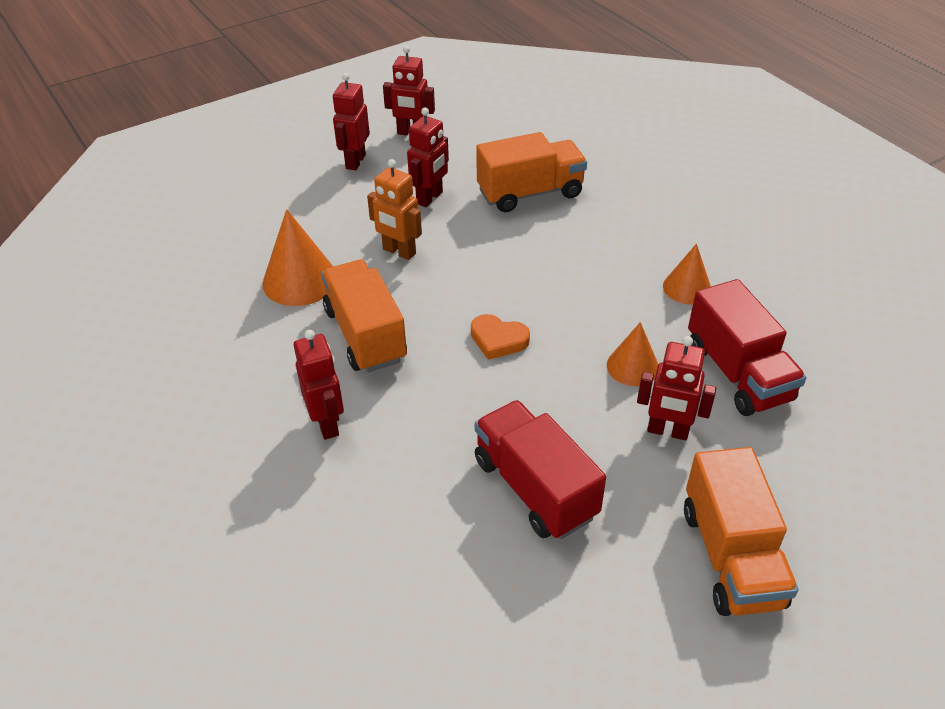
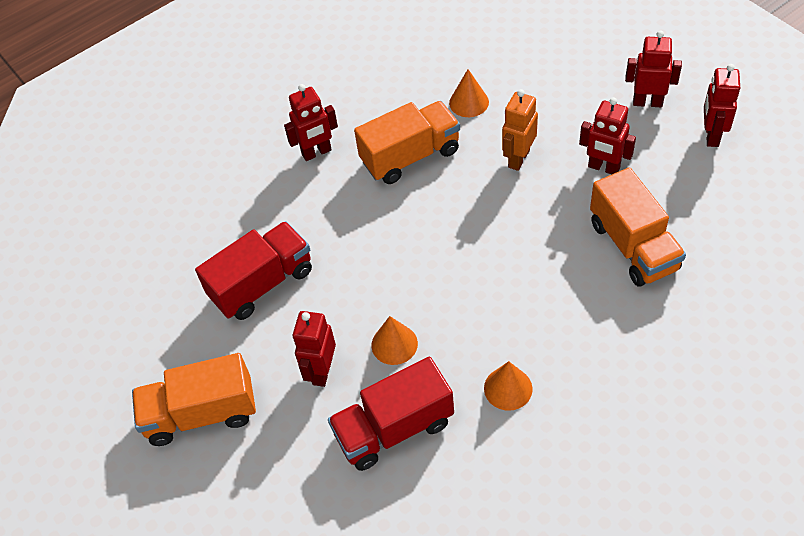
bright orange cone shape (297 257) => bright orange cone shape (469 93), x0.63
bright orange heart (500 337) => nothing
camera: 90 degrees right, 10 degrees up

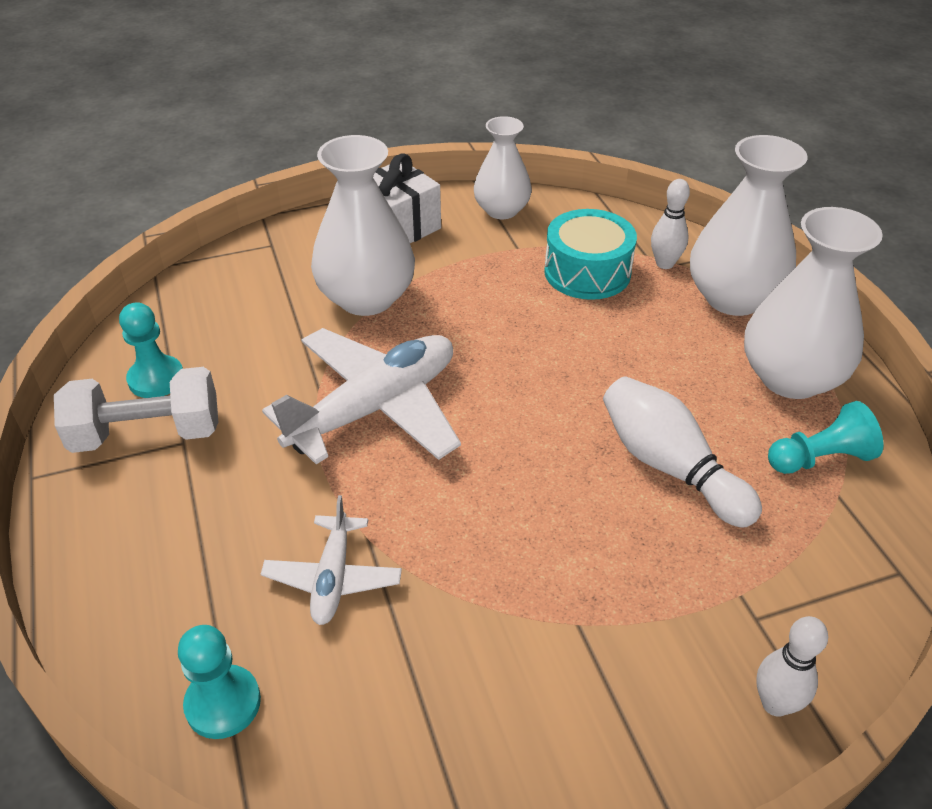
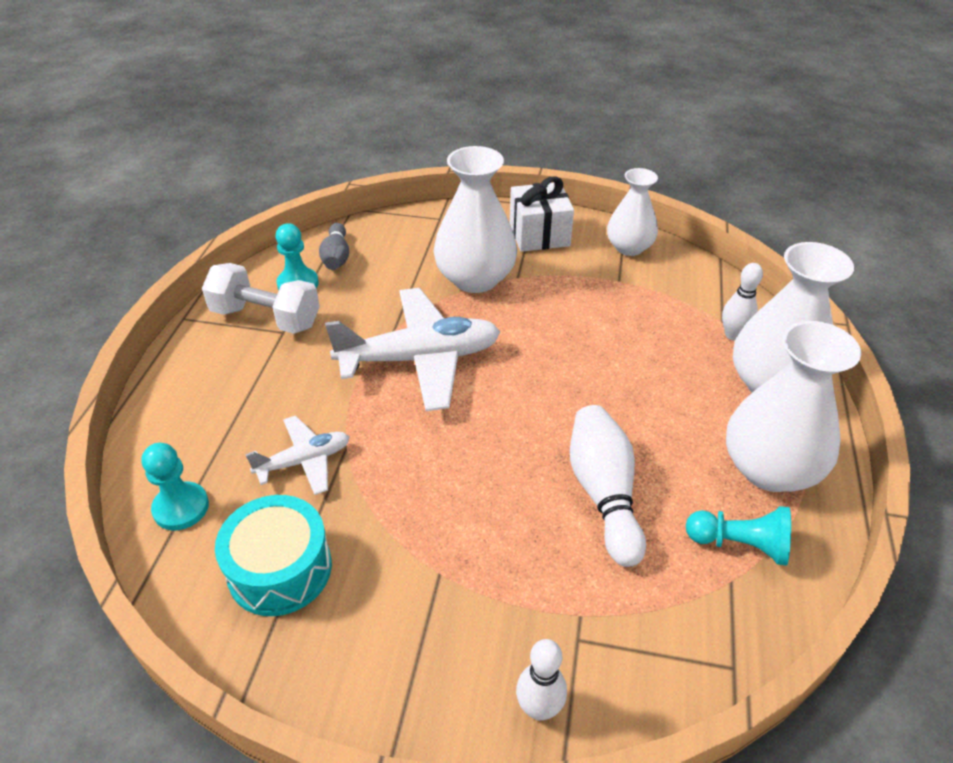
snow-white toy plane (331 560) => snow-white toy plane (297 455), 150 degrees counterclockwise
teal snare drum (590 254) => teal snare drum (273 555), move
nothing => ash-grey tenpin (334 246)
camera: 30 degrees right, 0 degrees up

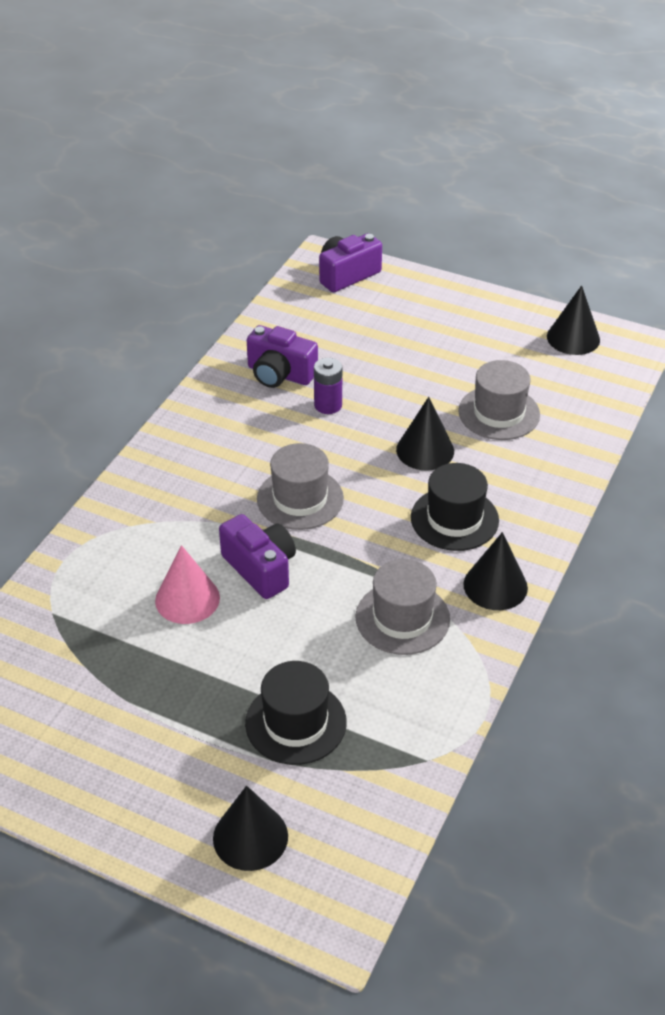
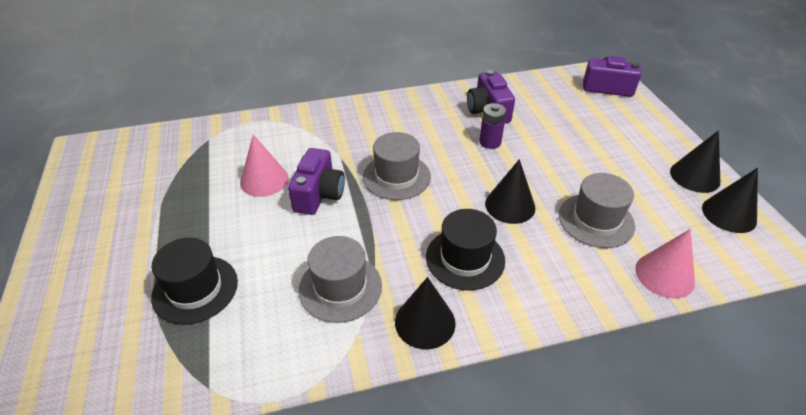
black cone shape (250 828) => black cone shape (695 161), move
nothing => rose-pink cone shape (665 264)
camera: 50 degrees right, 0 degrees up

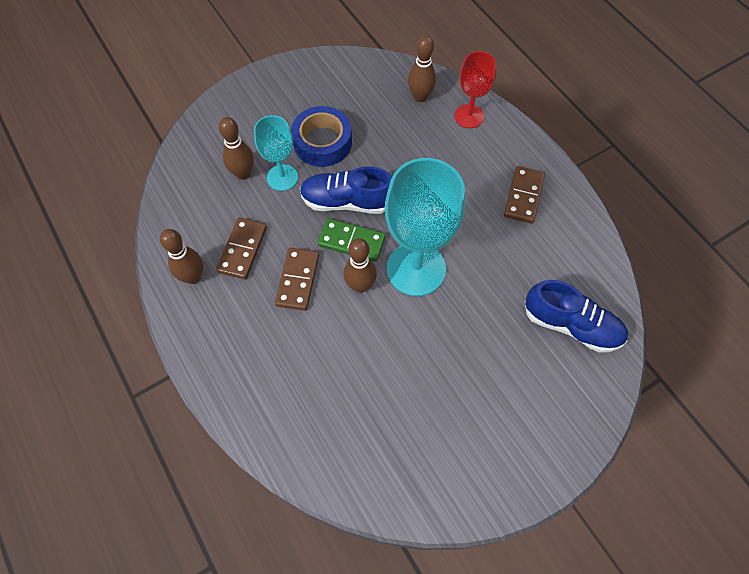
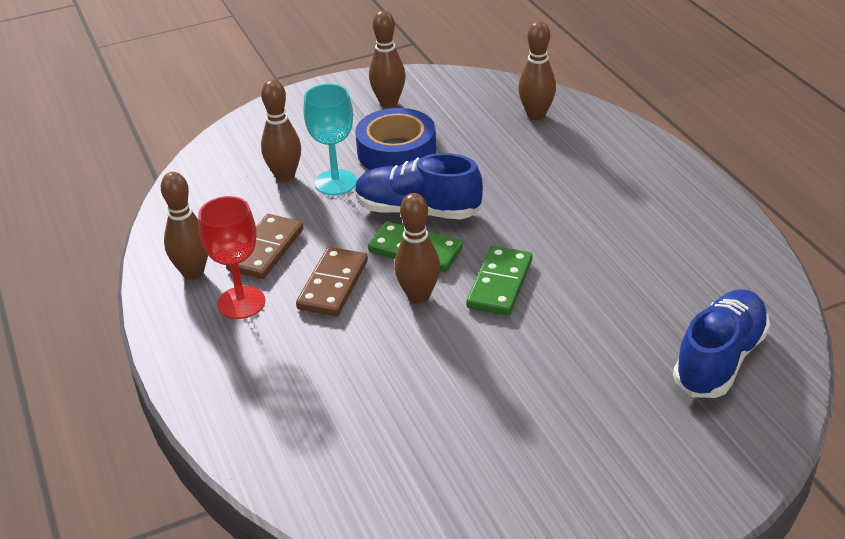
teal chalice (425 227) => emerald domino piece (499 281)
crimson chalice (476 89) => crimson chalice (231 257), move
brown domino piece (524 195) => nothing
cobalt lace-up shoe (576 316) => cobalt lace-up shoe (721 343), 90 degrees counterclockwise
nothing => brown tenpin (387 59)
camera: 10 degrees right, 25 degrees down

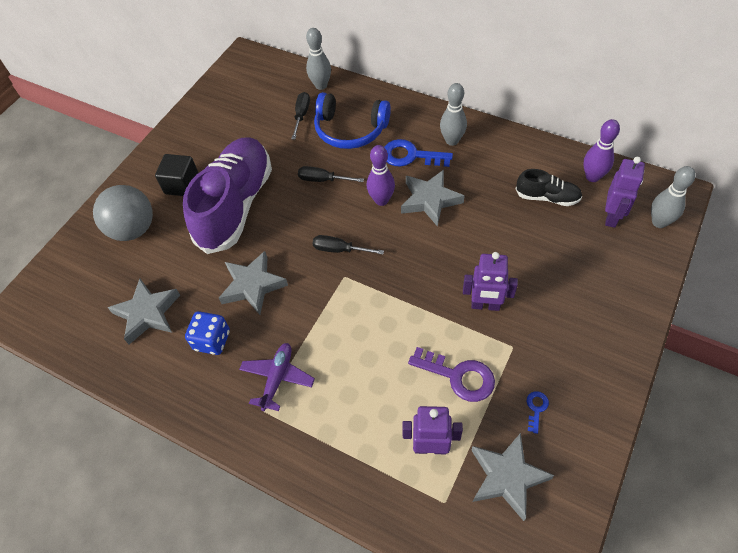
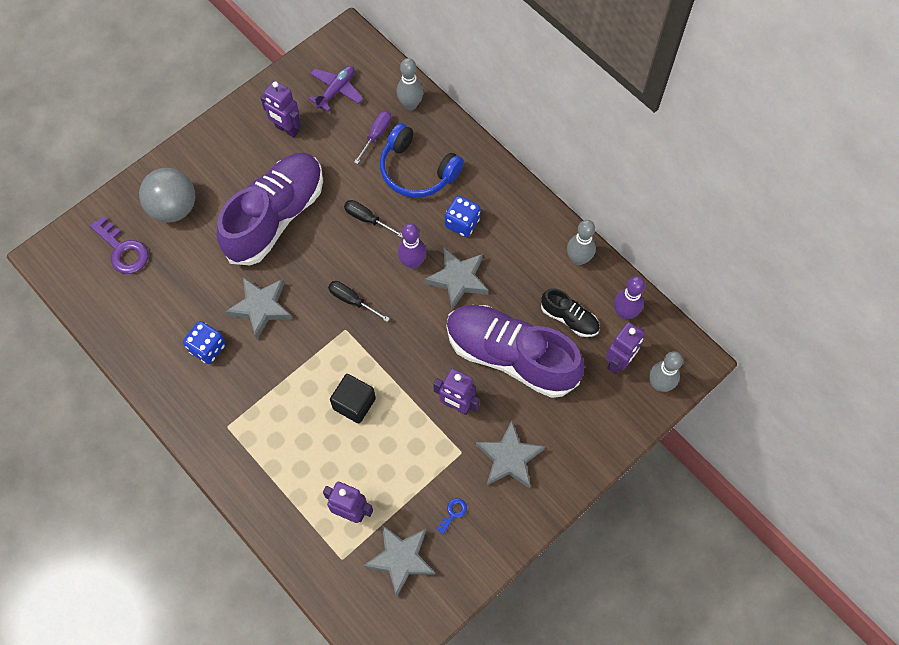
ash-grey five-pointed star (143 311) => ash-grey five-pointed star (510 454), move
black cube (177 175) => black cube (353 399), move
purple toy plane (277 377) => purple toy plane (336 88), move
black screwdriver (300 116) => purple screwdriver (372 137)
cobalt key (418 153) => cobalt dice (463 216)
purple key (451 374) => purple key (119 245), move
ash-grey tenpin (453 114) => ash-grey tenpin (581 242), move
nothing => purple toy robot (280 109)
nothing => purple lace-up shoe (516 351)
camera: 15 degrees right, 10 degrees up

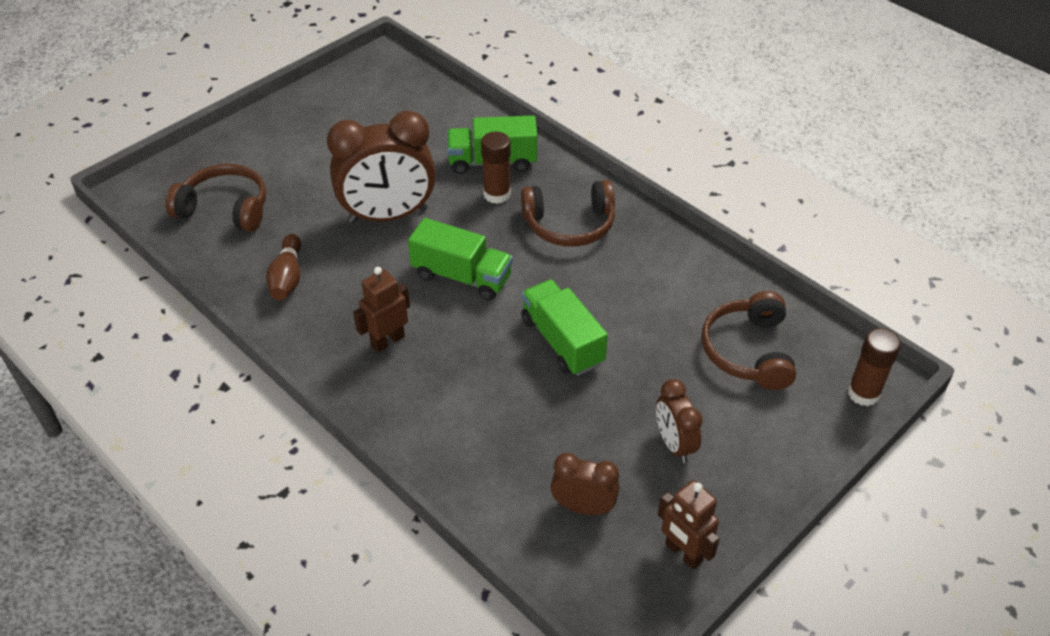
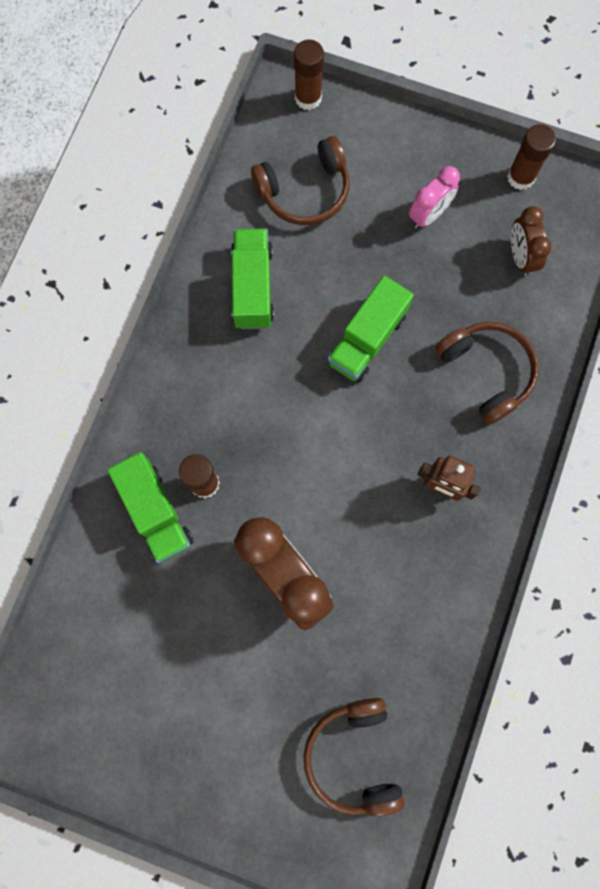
brown tenpin (283 267) => nothing
emerald truck (460 259) => emerald truck (252 278), move
brown headphones (568 213) => brown headphones (487 373), move
brown clock (679 421) => rose-pink clock (434 197)
brown toy robot (689 524) => brown stick of glue (531 157)
camera: 115 degrees left, 30 degrees up

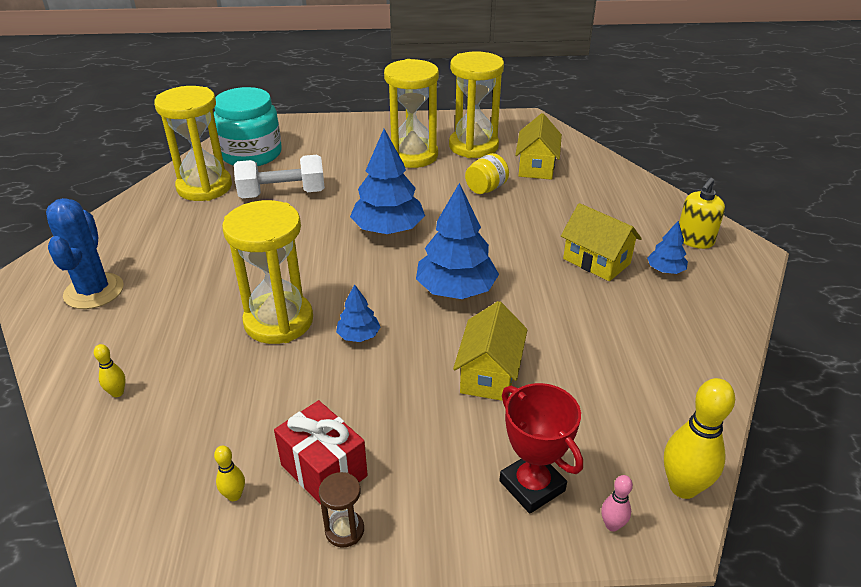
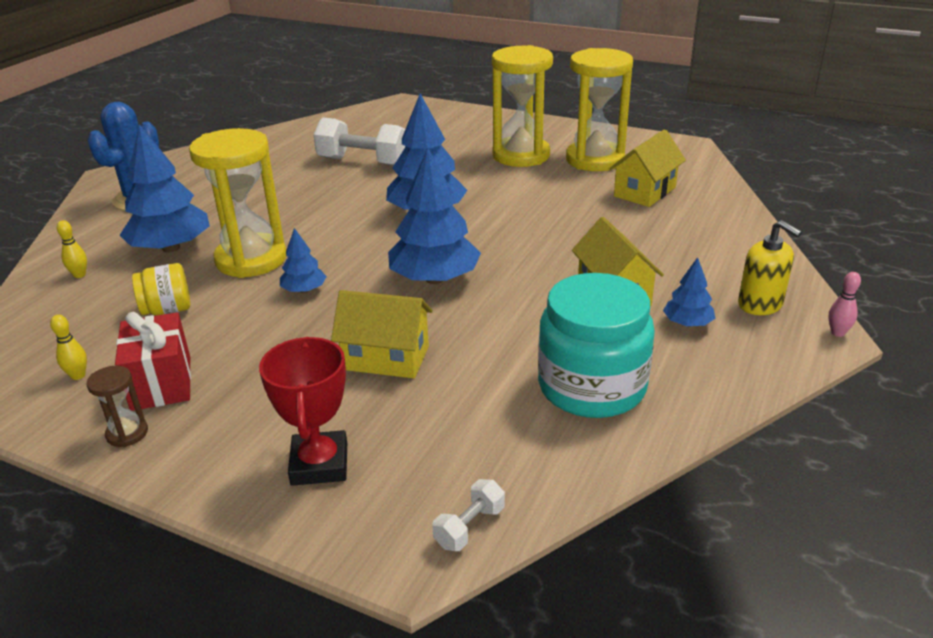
golden sandglass (193 143) => nothing
teal jam jar (248 126) => teal jam jar (596 345), move
golden house (490 351) => golden house (382 334), 60 degrees clockwise
golden jam jar (487 173) => golden jam jar (161 289), move
rose-pink tenpin (617 503) => rose-pink tenpin (845 304), move
golden tenpin (699 438) => snow-white dumbbell (468 515)
golden soap dispenser (702 213) => golden soap dispenser (770 267), 105 degrees counterclockwise
nothing => cobalt toy tree (165 188)
camera: 30 degrees right, 5 degrees down

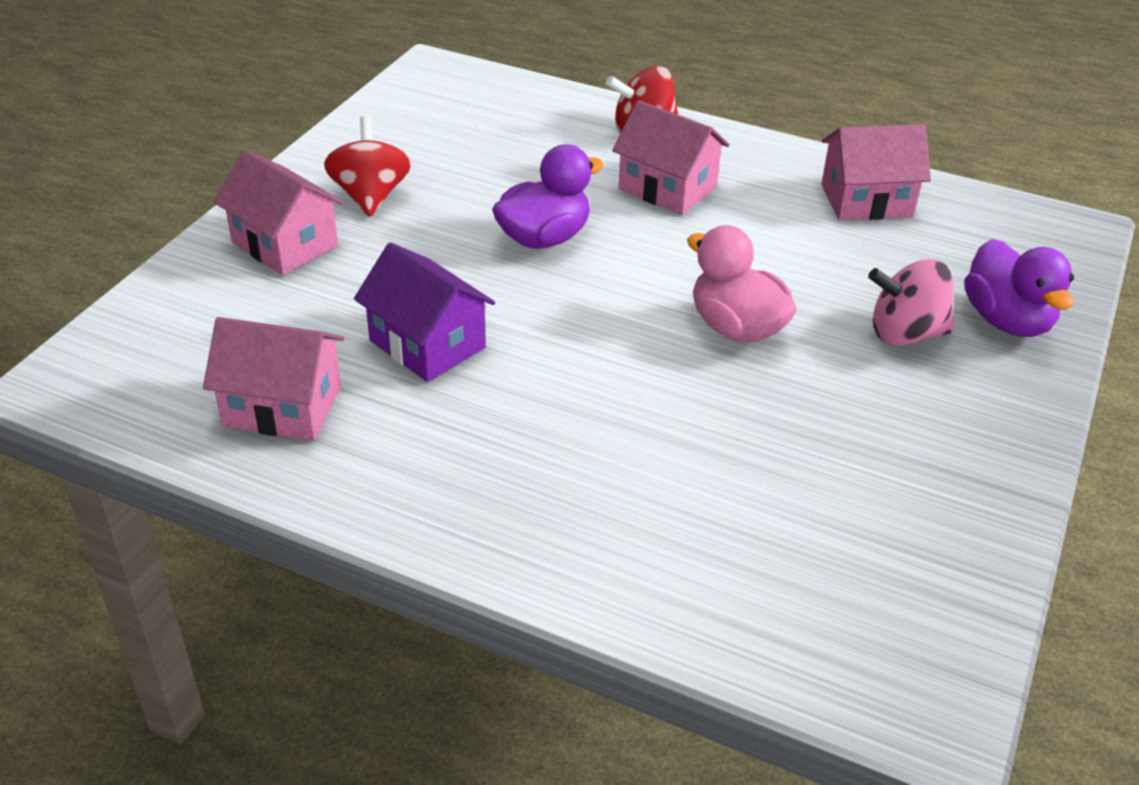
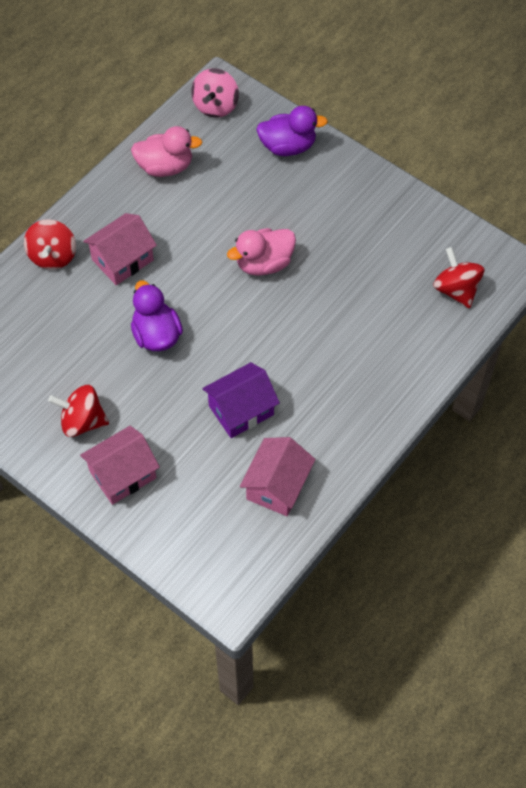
rose-pink house (876 172) => rose-pink toy duck (166 151)
rose-pink toy top (911 302) => rose-pink toy top (215 93), move
nothing => crimson toy top (458 277)
camera: 75 degrees left, 20 degrees up

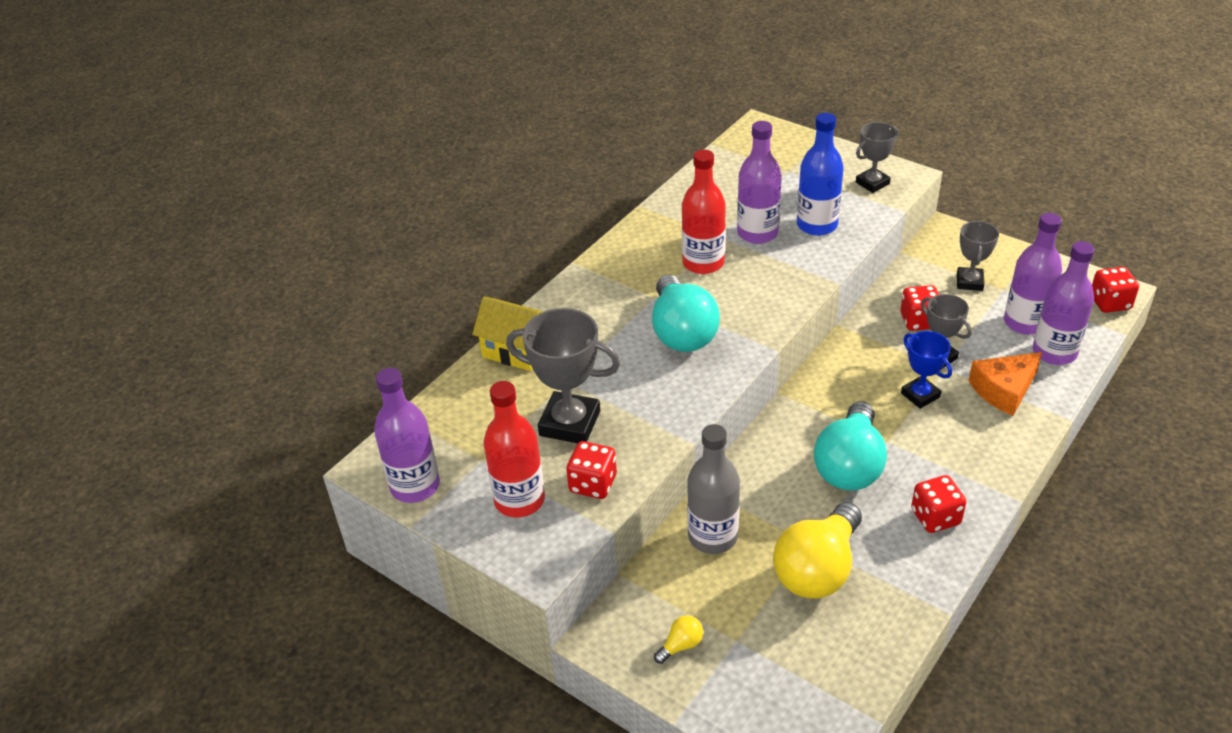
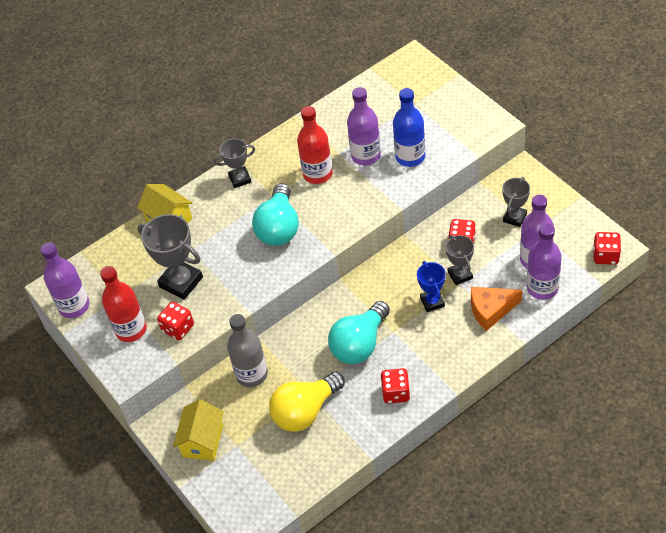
golden bulb (678 639) => golden house (198 430)
ash-grey prize cup (877 157) => ash-grey prize cup (234 163), move
camera: 20 degrees right, 10 degrees up

